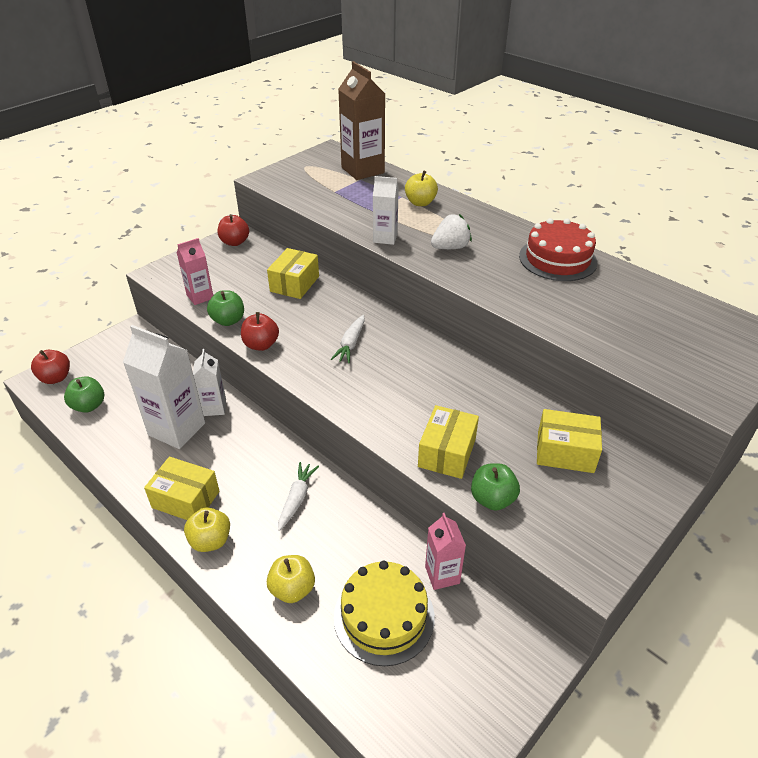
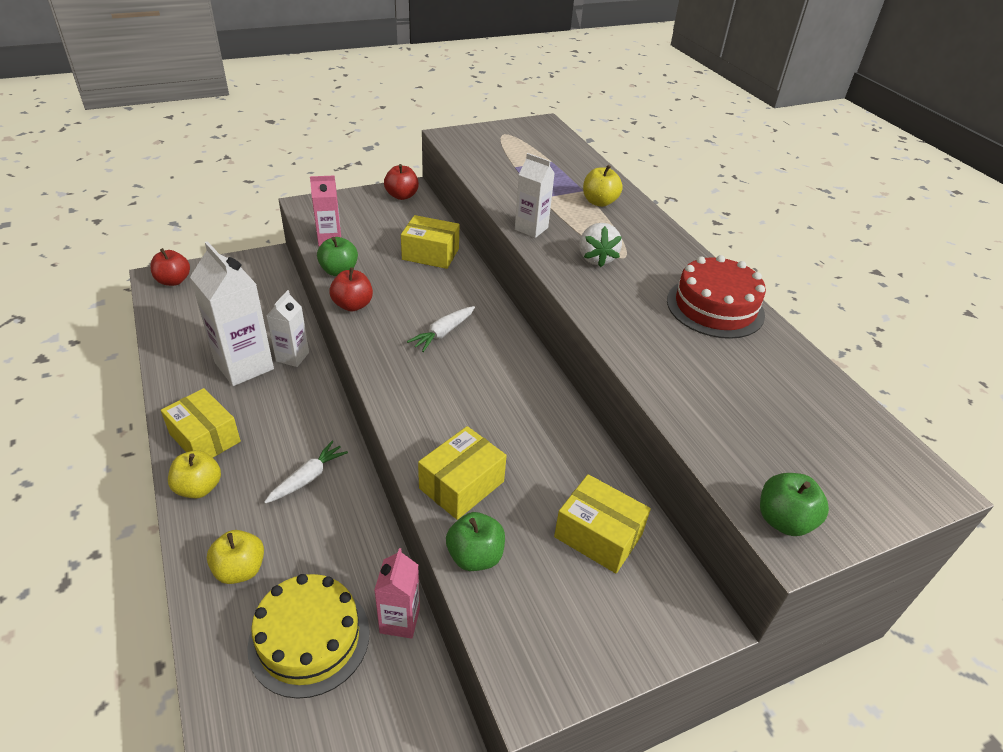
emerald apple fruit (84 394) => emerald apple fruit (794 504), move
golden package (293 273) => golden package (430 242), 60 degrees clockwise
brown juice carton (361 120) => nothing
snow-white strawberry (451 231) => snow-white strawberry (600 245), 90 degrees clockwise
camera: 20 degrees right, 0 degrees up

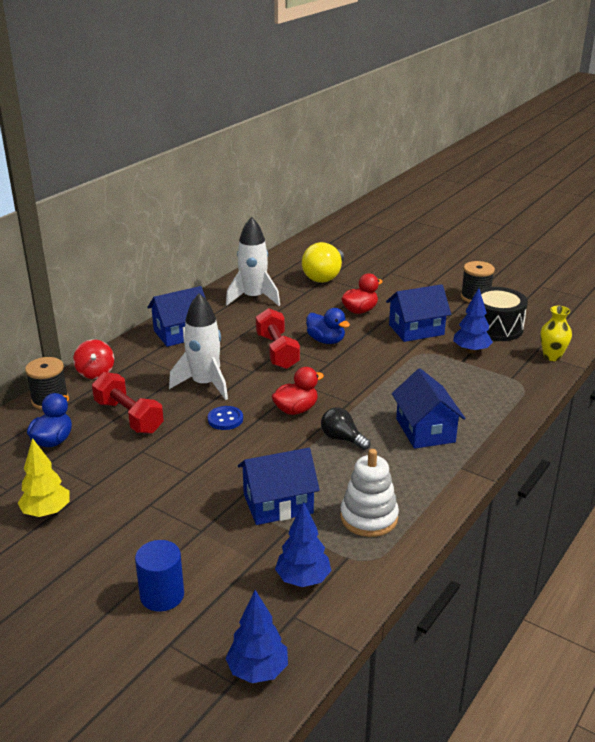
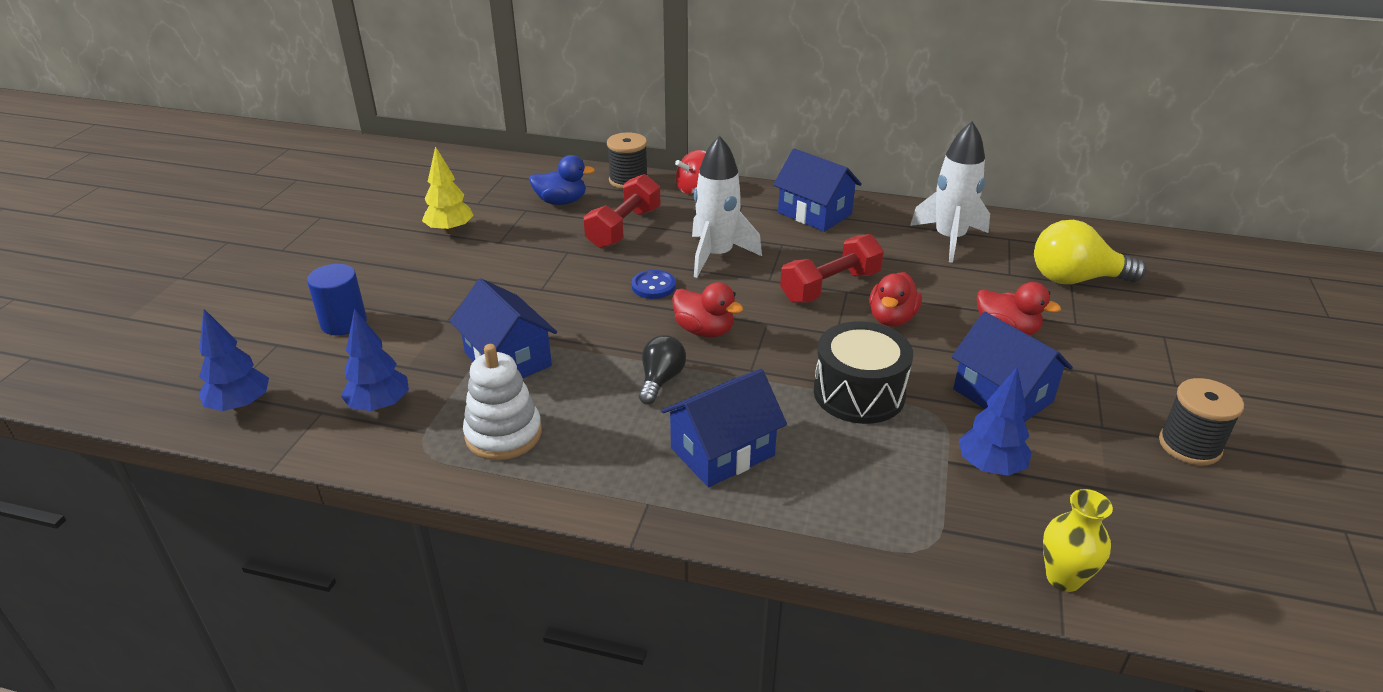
cobalt toy duck (328 326) => crimson toy duck (895 299)
black snare drum (500 314) => black snare drum (863 372), move
camera: 70 degrees right, 5 degrees up

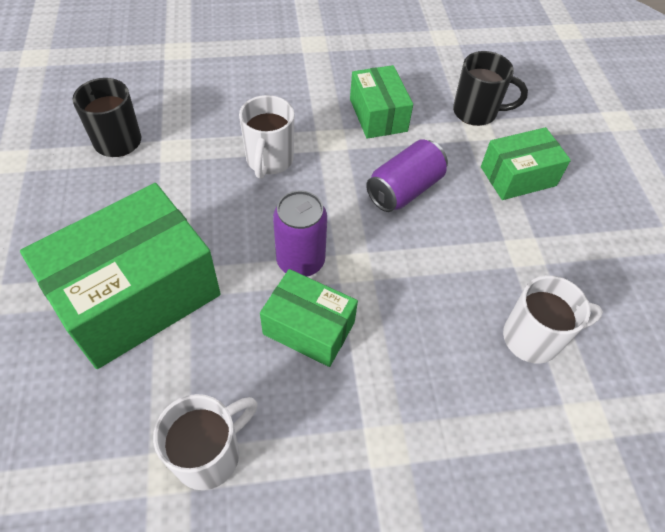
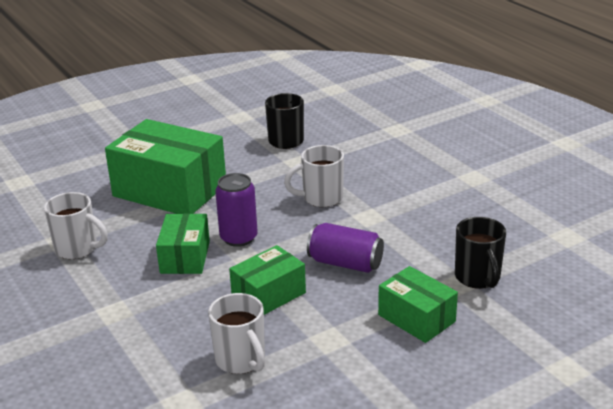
emerald package (381 102) => emerald package (267 280), move
camera: 70 degrees right, 25 degrees down

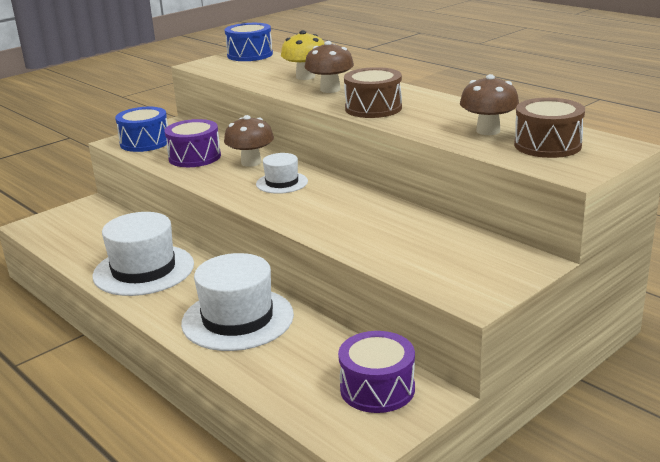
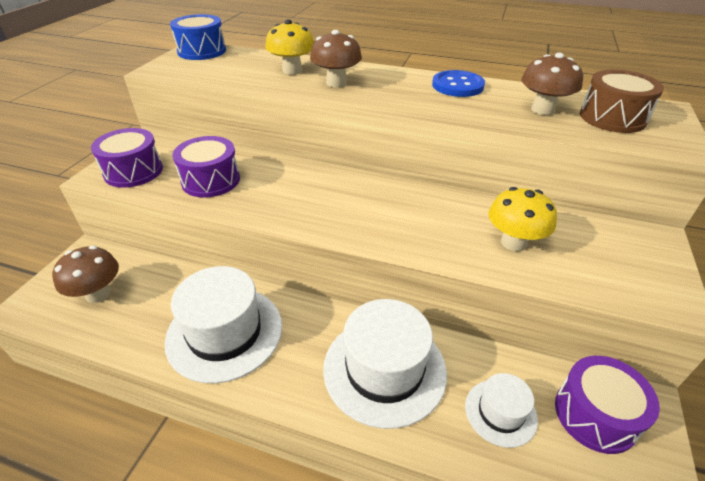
cobalt snare drum (141 129) => purple snare drum (127 158)
brown toadstool (249 141) => brown toadstool (85 274), move
snow-white hat (282 173) => snow-white hat (501 410), move
brown snare drum (373 92) => nothing
nothing => cobalt sewing button (458 83)
nothing => golden toadstool (522 219)
camera: 30 degrees left, 15 degrees up

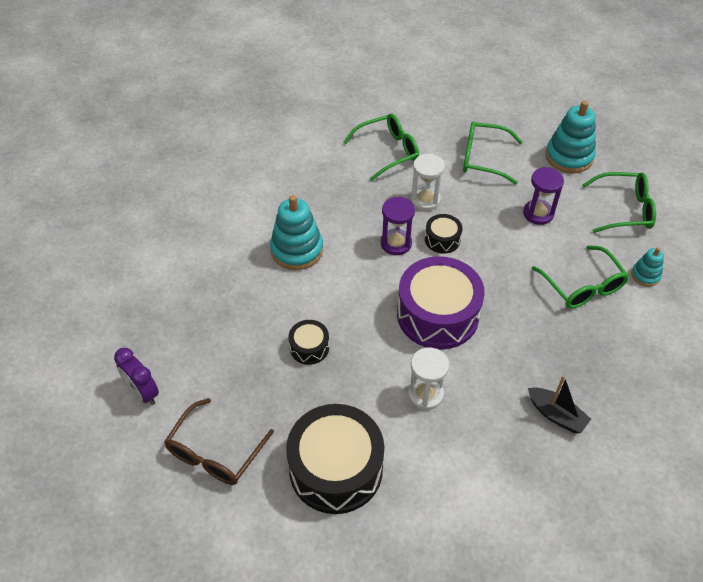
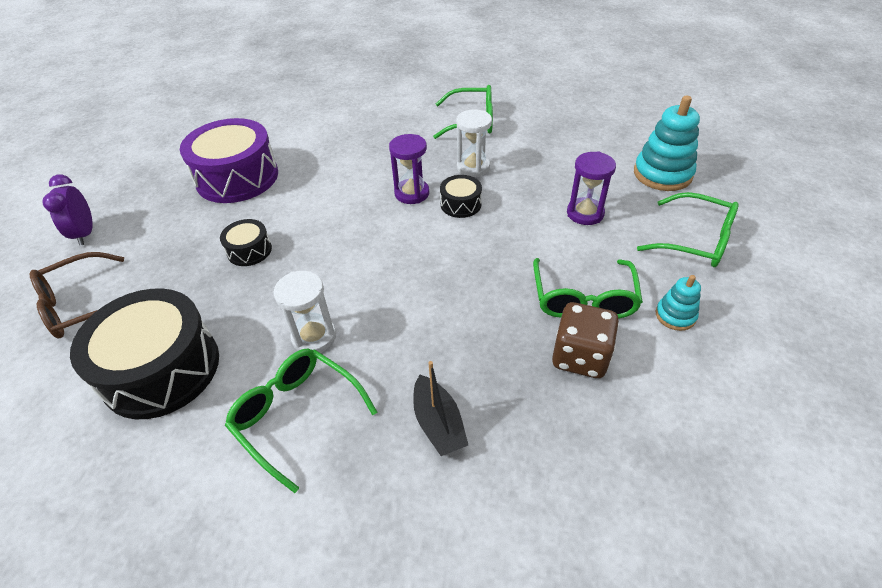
teal stacking toy (296 232) => nothing
purple snare drum (441 303) => purple snare drum (229 160), move
emerald glasses (492 152) => emerald glasses (301 420), move
nothing => brown dice (585 340)
camera: 30 degrees right, 5 degrees down

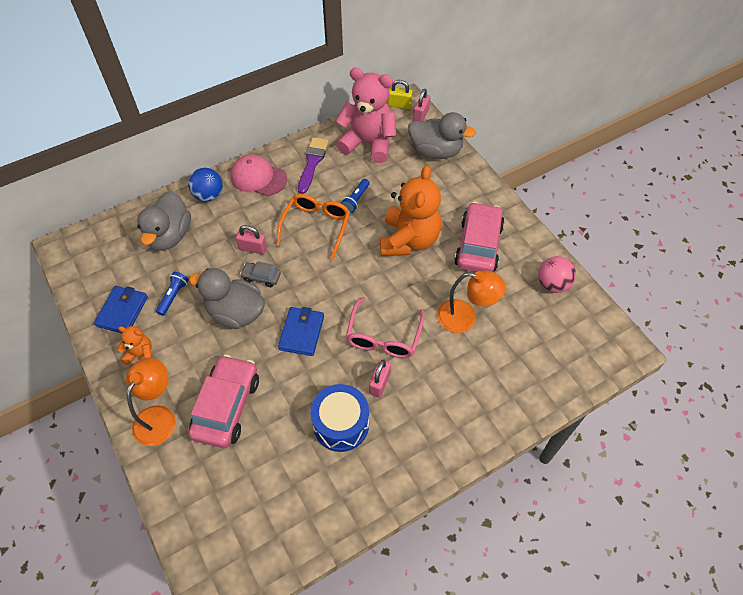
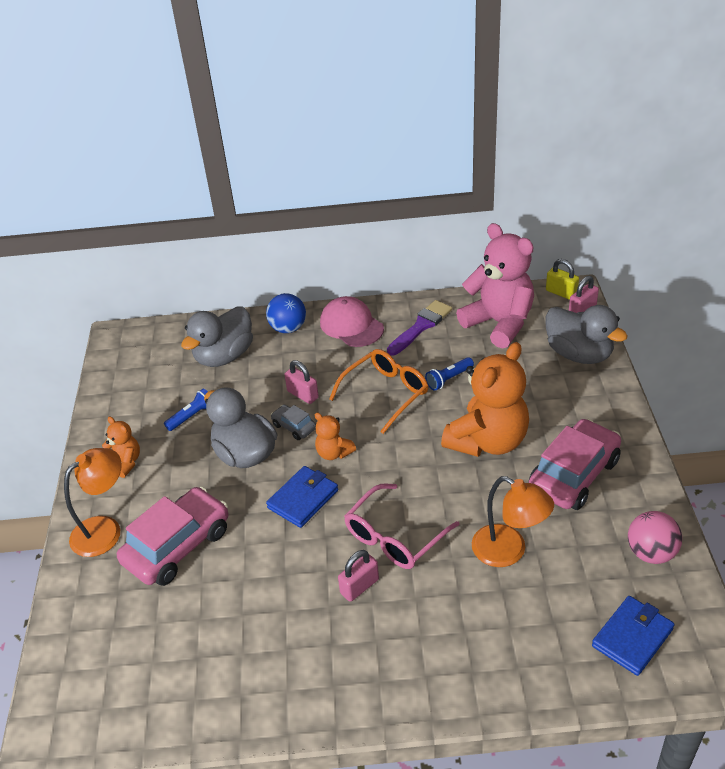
cobalt wallet (121 309) => cobalt wallet (633 636), move
cobalt snare drum (339 418) => nothing
nothing => bright orange teddy bear (335 436)
camera: 30 degrees right, 15 degrees down

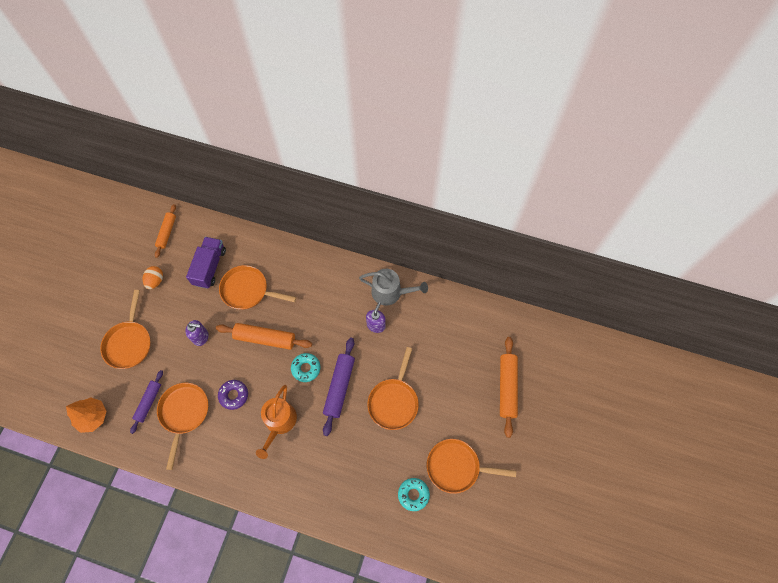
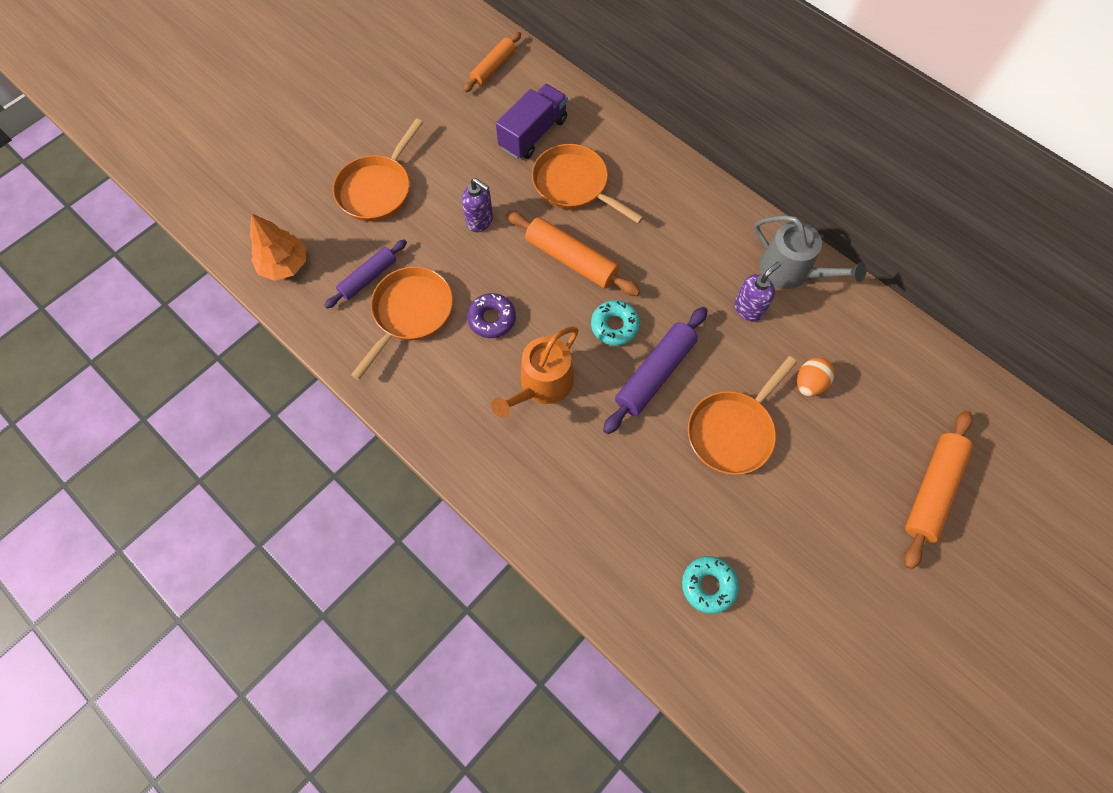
bright orange toy egg (153 277) => bright orange toy egg (816 377), move
bright orange frying pan (471 466) => nothing
camera: 25 degrees right, 0 degrees up

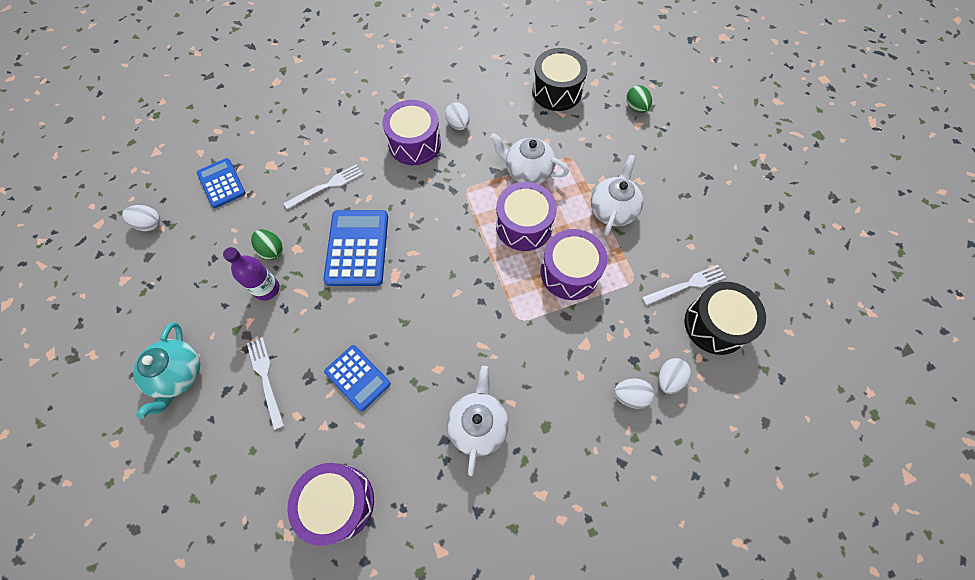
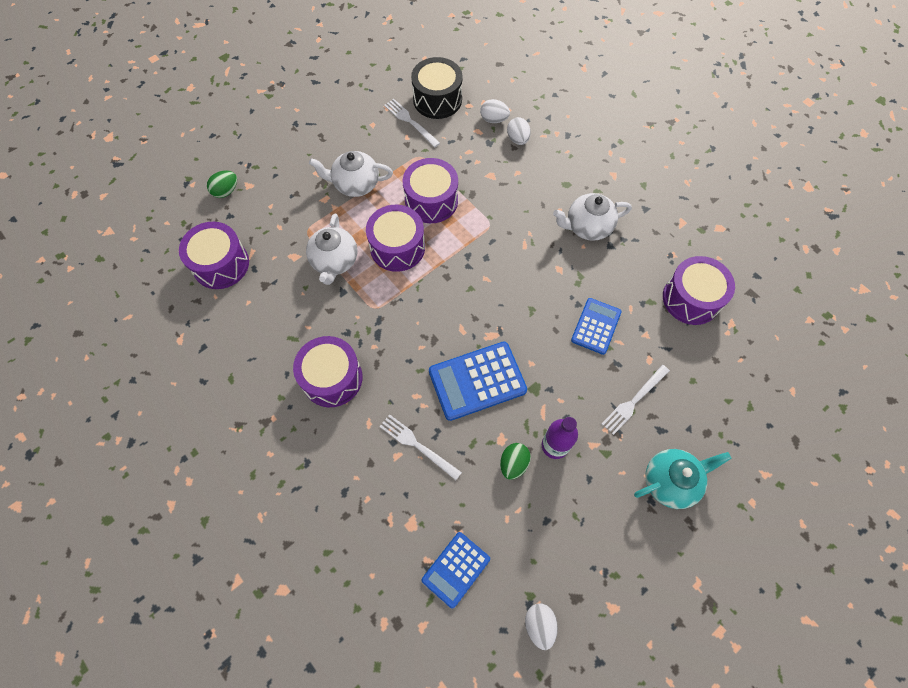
snow-white toy egg (457 116) => nothing
black snare drum (559 79) => purple snare drum (214 255)
camera: 110 degrees left, 0 degrees up

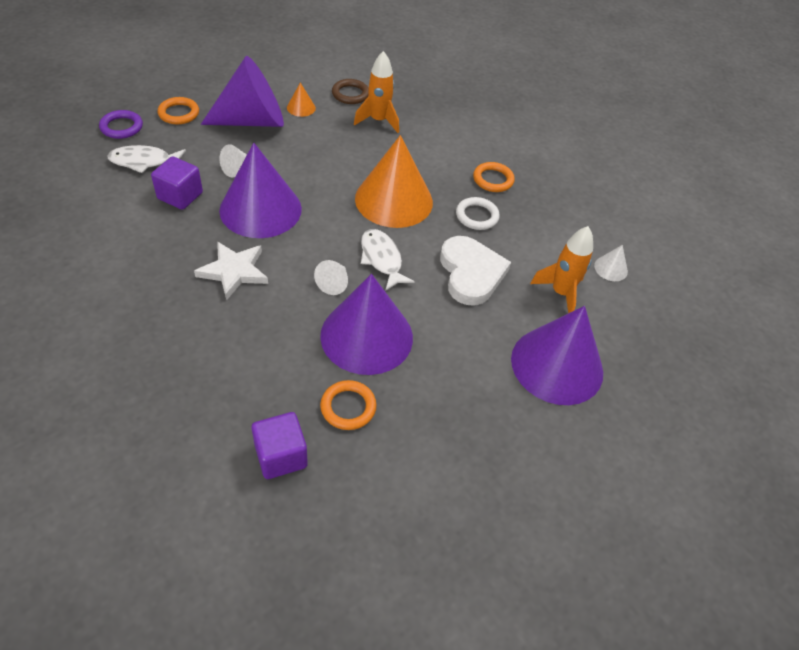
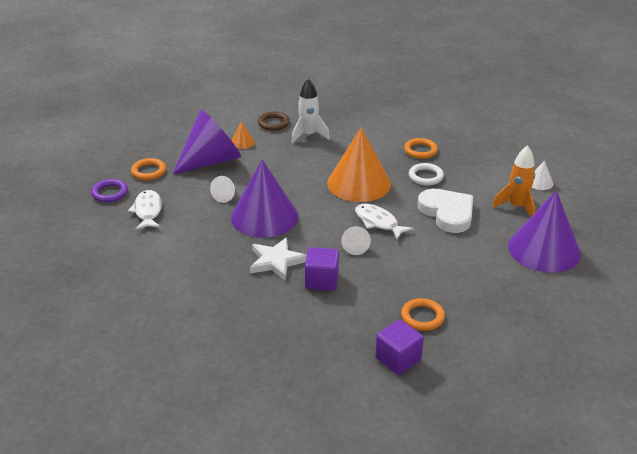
snow-white toy fish (146 159) => snow-white toy fish (145 210), 105 degrees clockwise
purple cube (177 183) => purple cube (322 269), move
purple cone shape (366 324) => nothing
bright orange rocket (376 92) => snow-white rocket (310 110)
camera: 15 degrees left, 15 degrees down

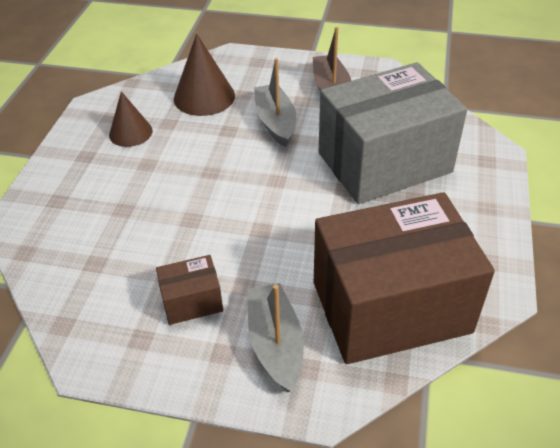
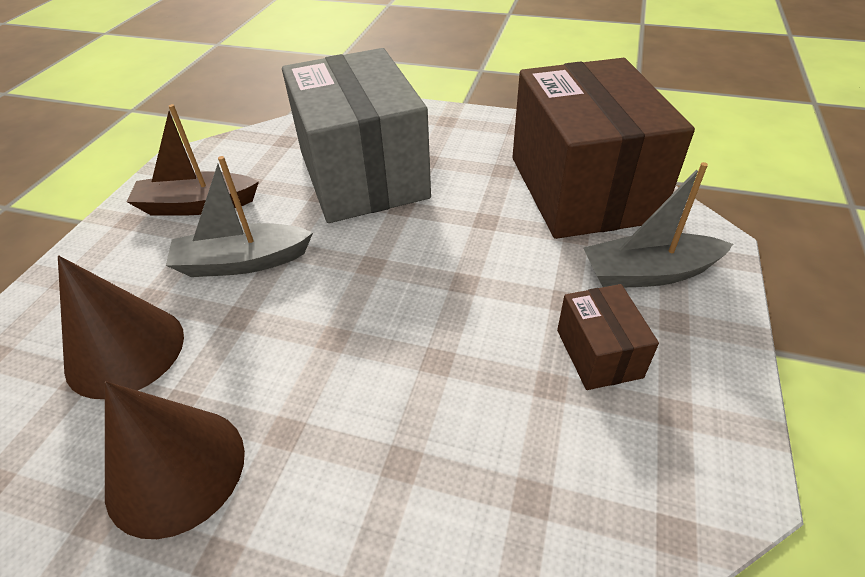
brown cone shape (131 119) => brown cone shape (175 460), x1.51
camera: 85 degrees left, 0 degrees up

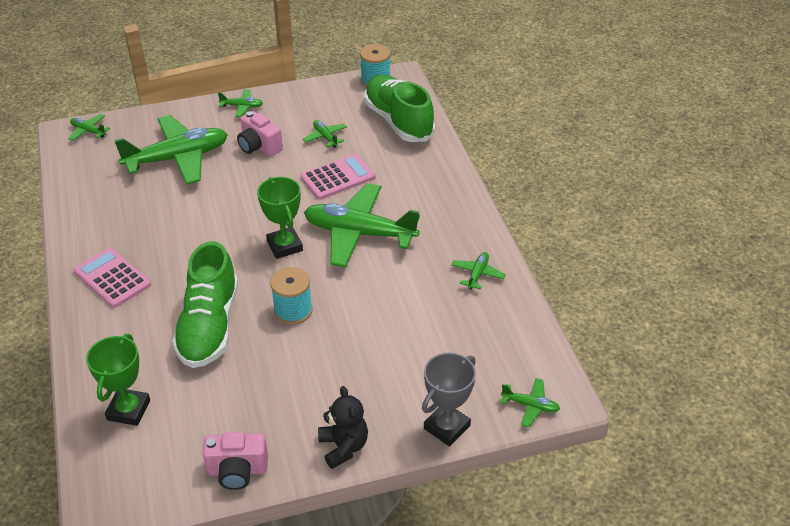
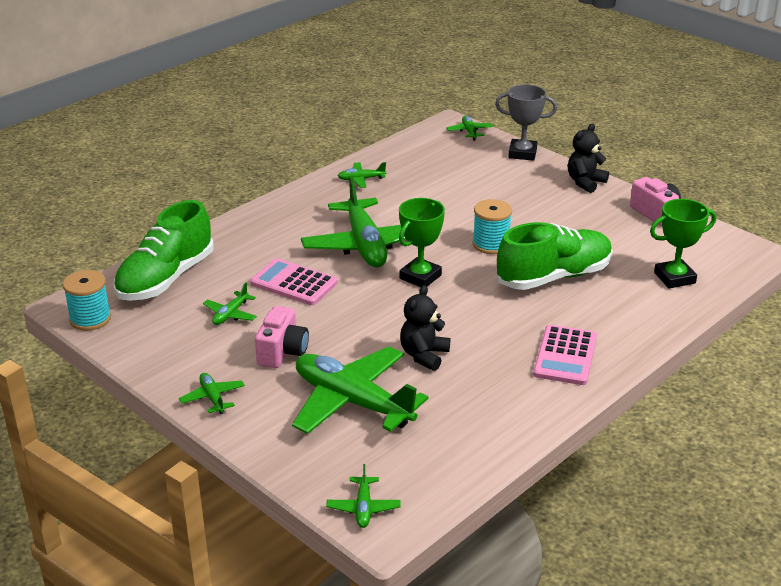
nothing => black teddy bear (425 328)
camera: 120 degrees left, 10 degrees down

